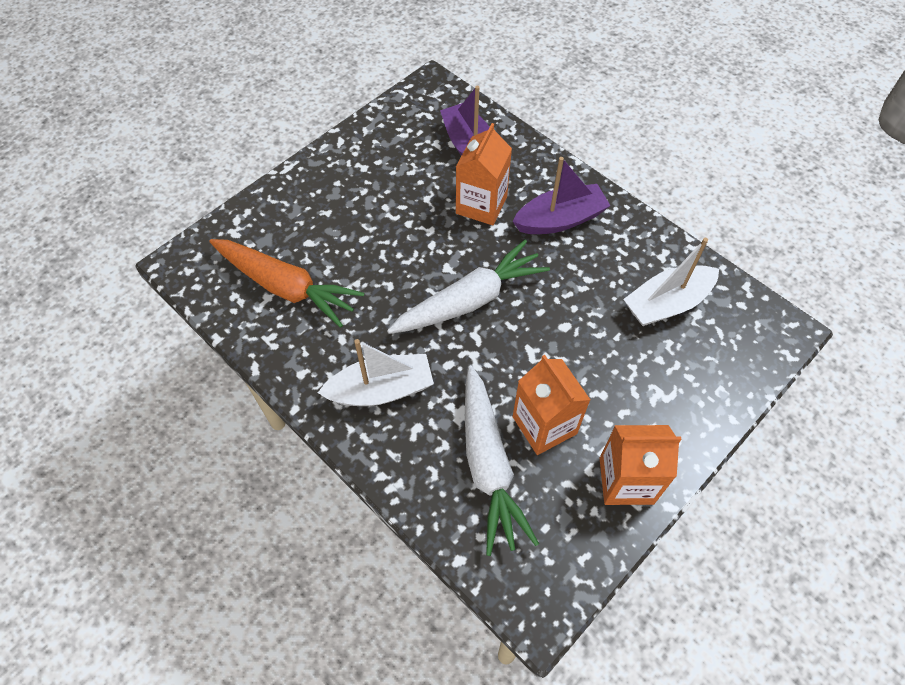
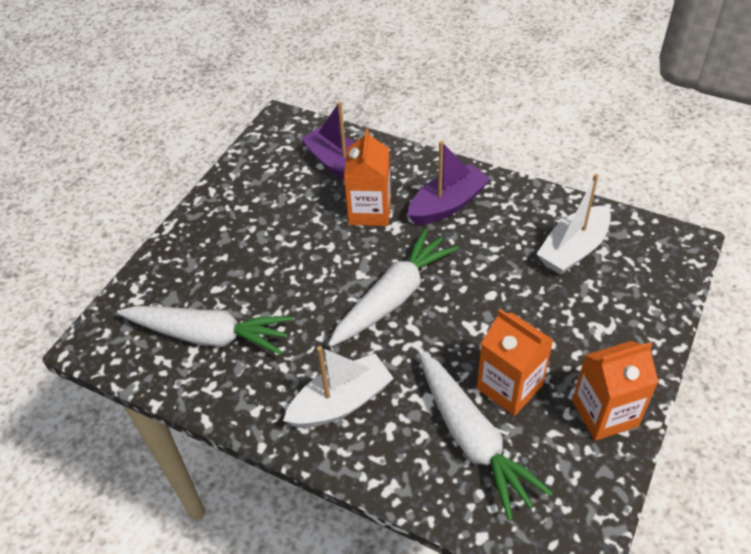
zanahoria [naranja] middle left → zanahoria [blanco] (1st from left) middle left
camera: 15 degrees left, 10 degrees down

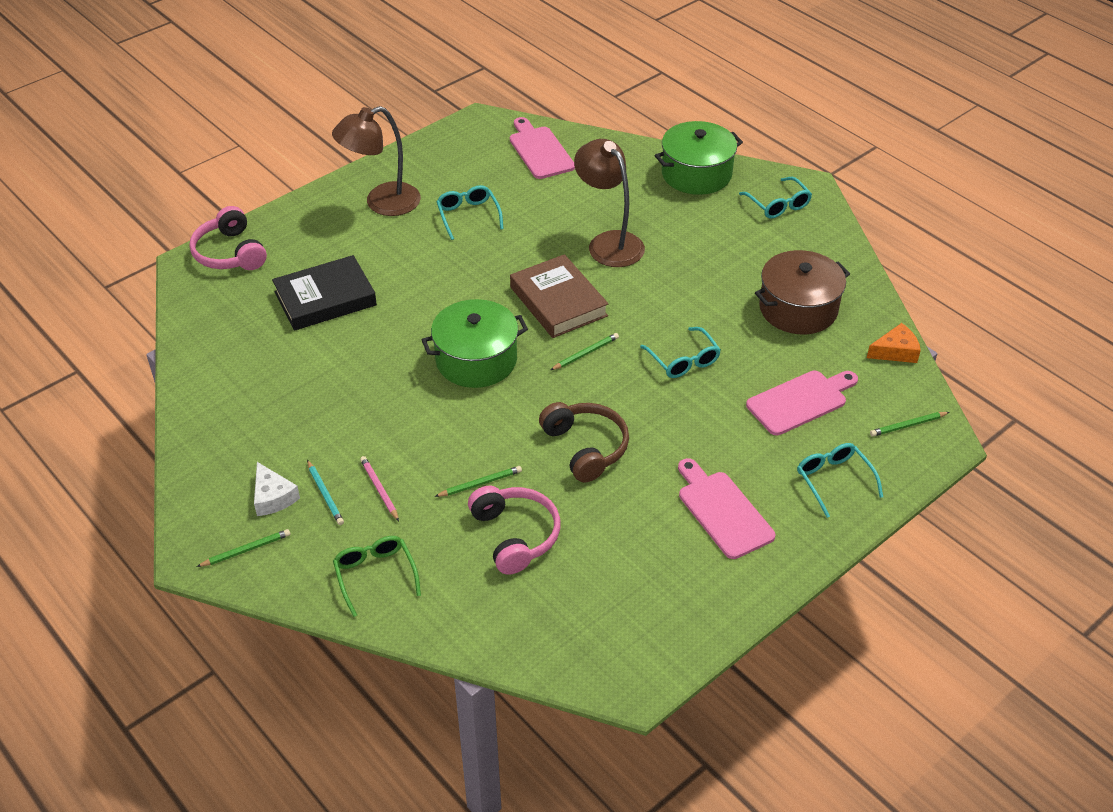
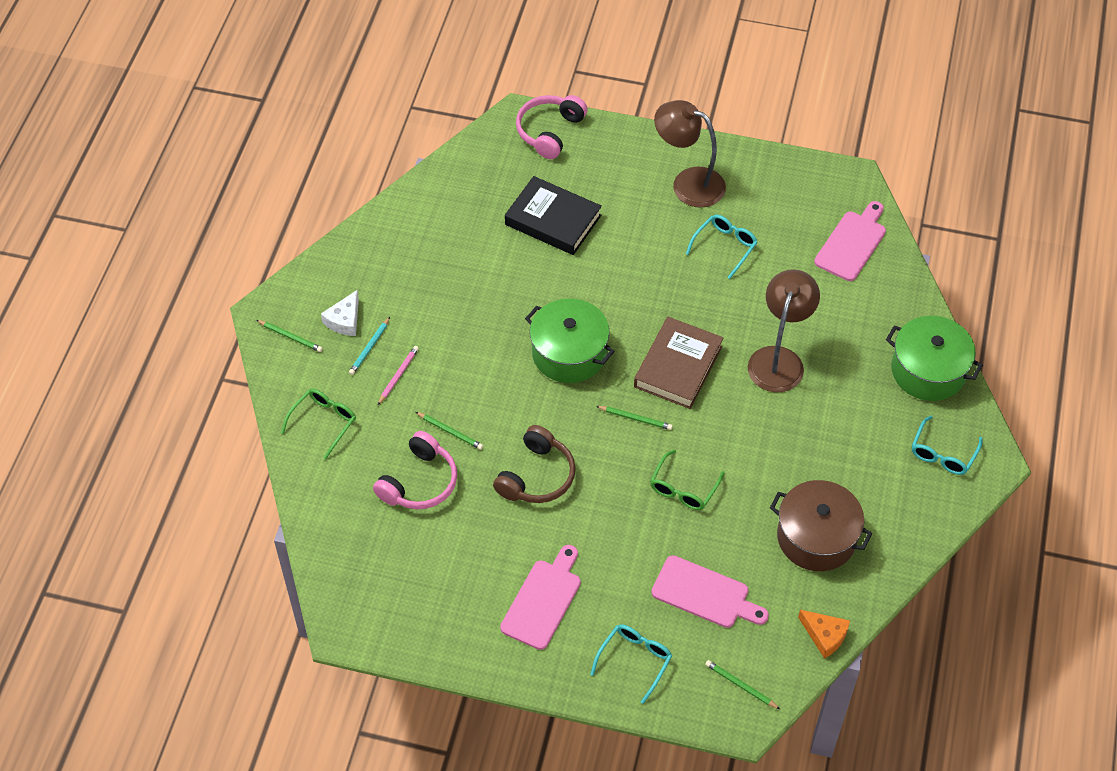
gafas [turquesa] (2nd from left) centre → gafas [verde] (2nd from left) centre
camera: 55 degrees right, 10 degrees up

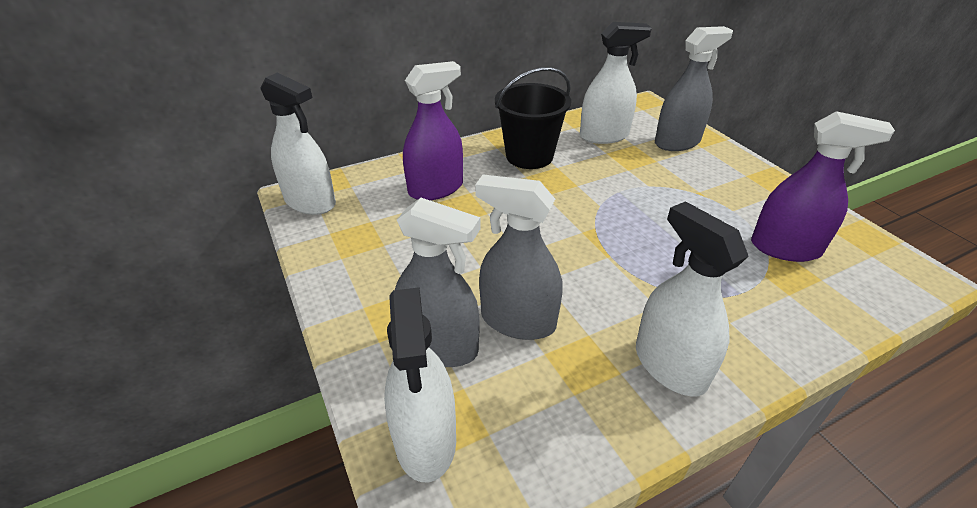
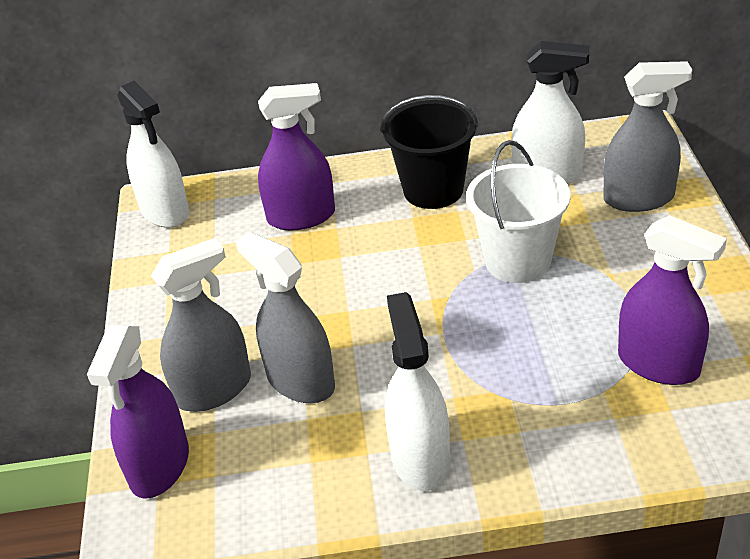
pulverizador [gris] (1st from left) centre → pulverizador [gris] (1st from left) middle left, 75 degrees counterclockwise
pulverizador [blanco] (2nd from left) bottom centre → pulverizador [morado] (1st from left) bottom left
- → balde [blanco] middle right
camera: 25 degrees right, 0 degrees up

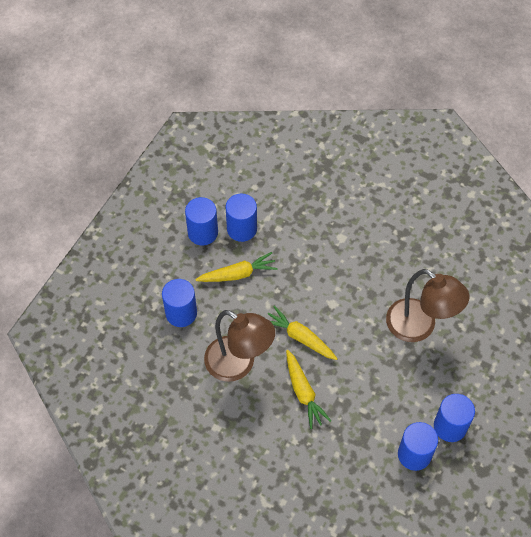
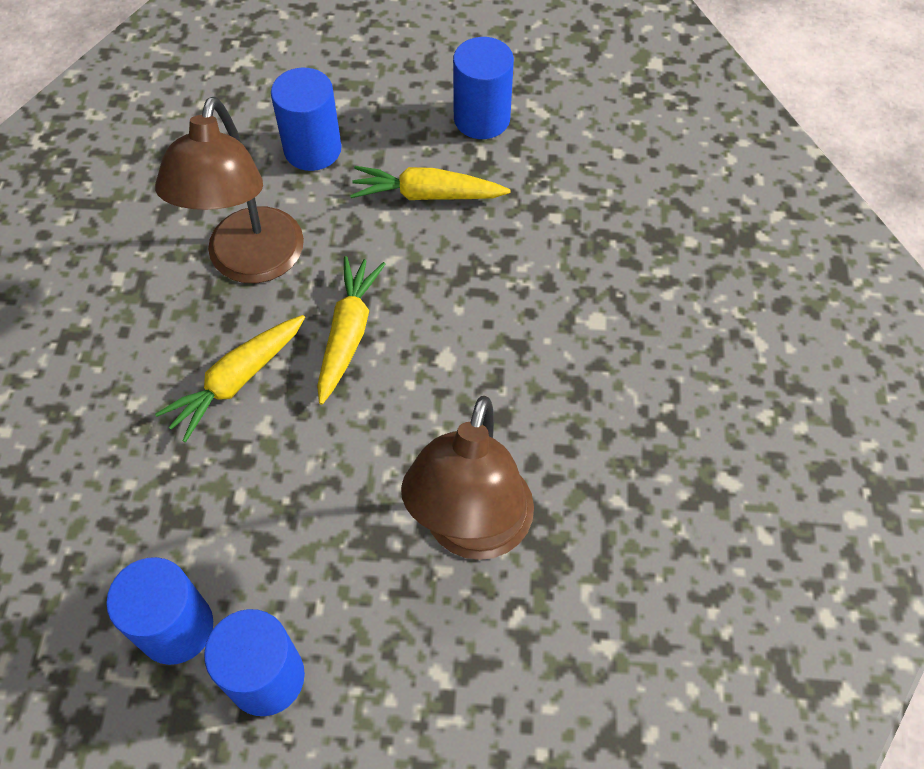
cilindro [azul] (3rd from left) centre → -
zanahoria [amarillo] (1st from left in the first image) centre → zanahoria [amarillo] (3rd from left) top centre, 135 degrees clockwise
camera: 65 degrees right, 0 degrees up

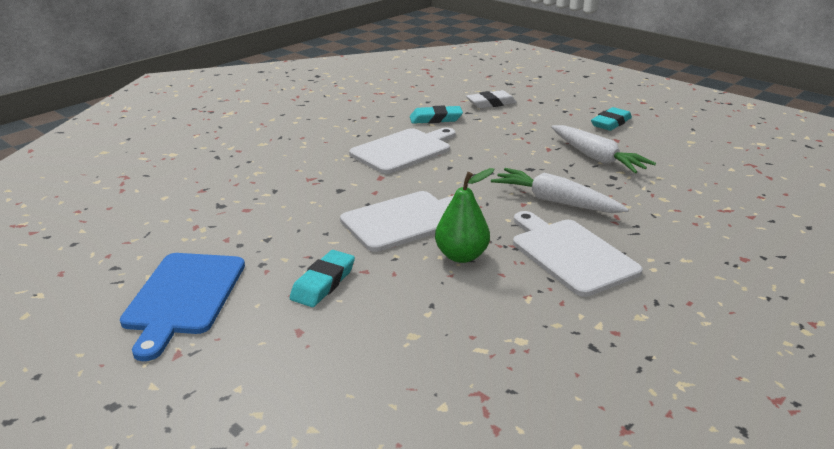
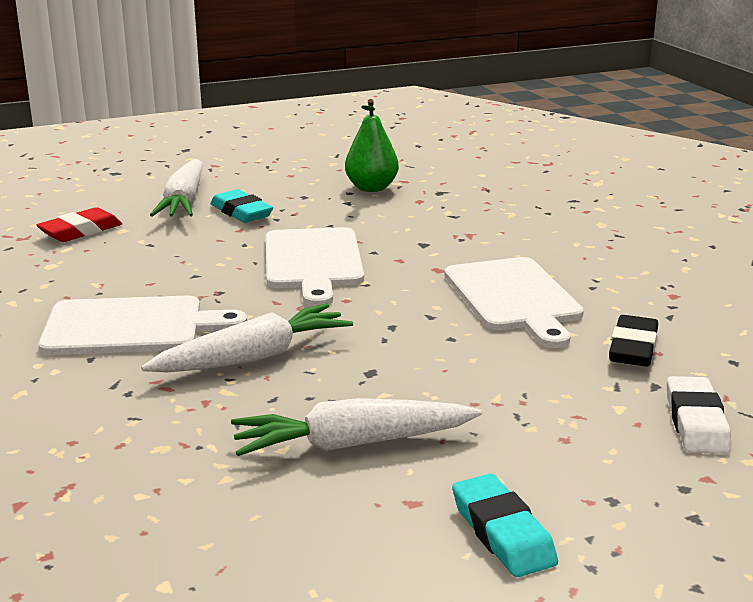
goma de borrar [turquesa] (2nd from left) top centre → goma de borrar [negro] middle right
pera [verde] centre → pera [verde] top centre, moved
tabla de cortar [azul] bottom left → -
- → zanahoria [blanco] (1st from left) top left
- → goma de borrar [rojo] middle left
camera: 115 degrees right, 5 degrees down

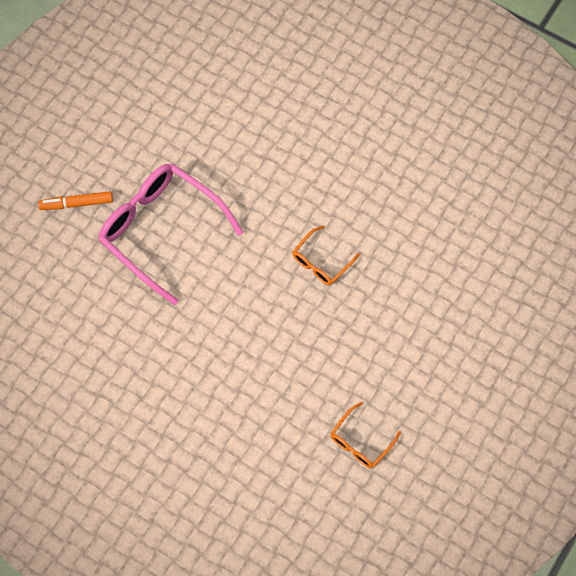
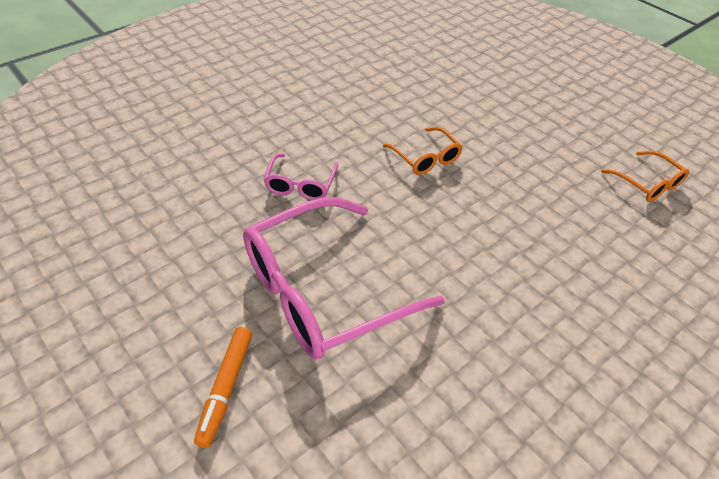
- → gafas [rosa] (1st from left) centre
camera: 75 degrees left, 20 degrees down

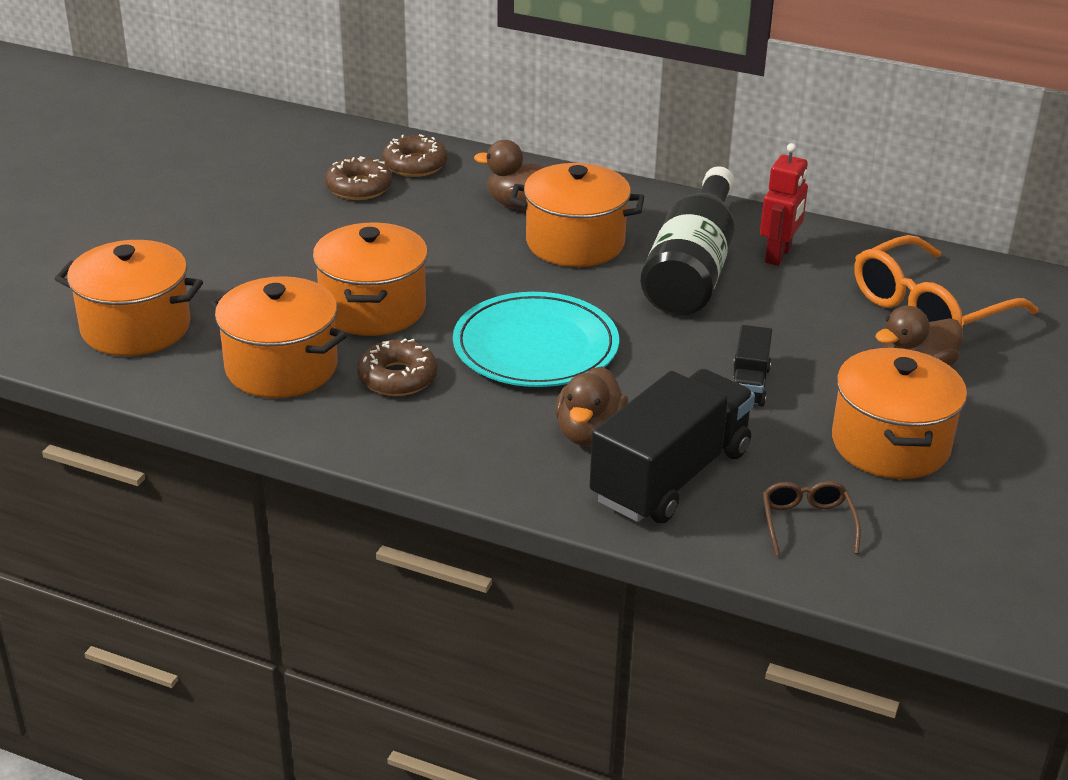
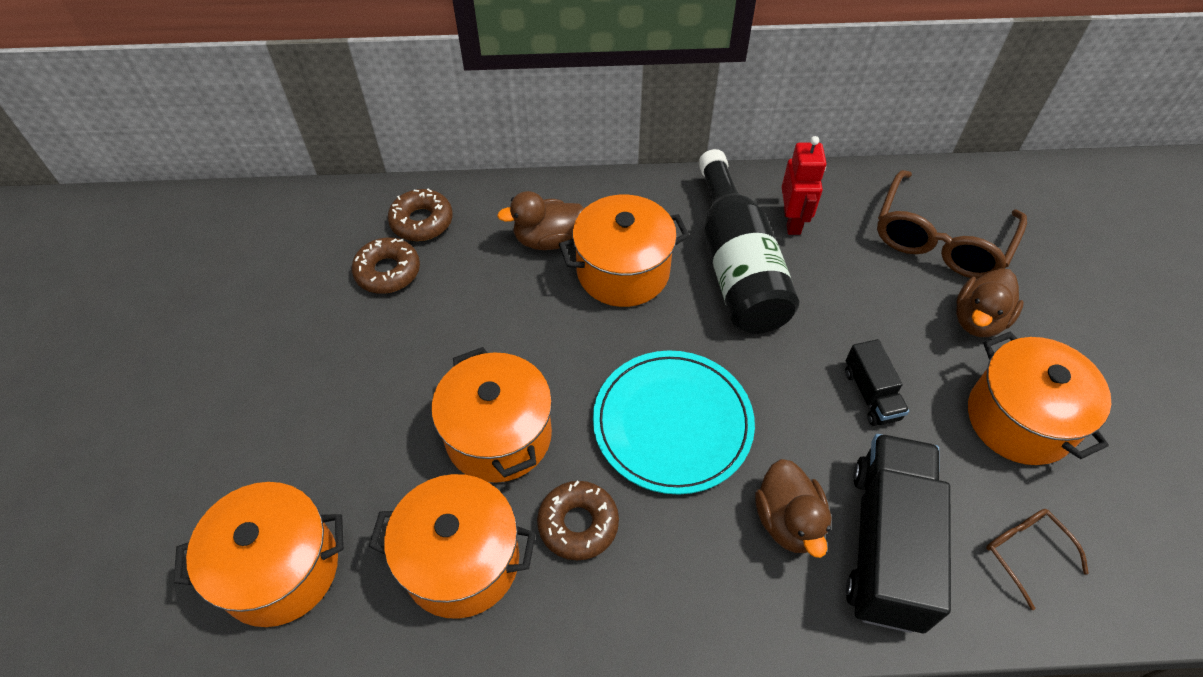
gafas [naranja] middle right → gafas [marrón] (1st from left) top right
camera: 25 degrees left, 20 degrees up

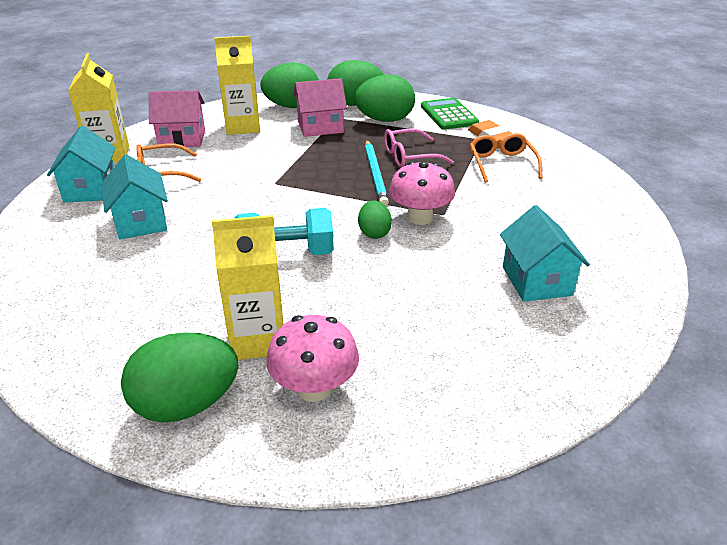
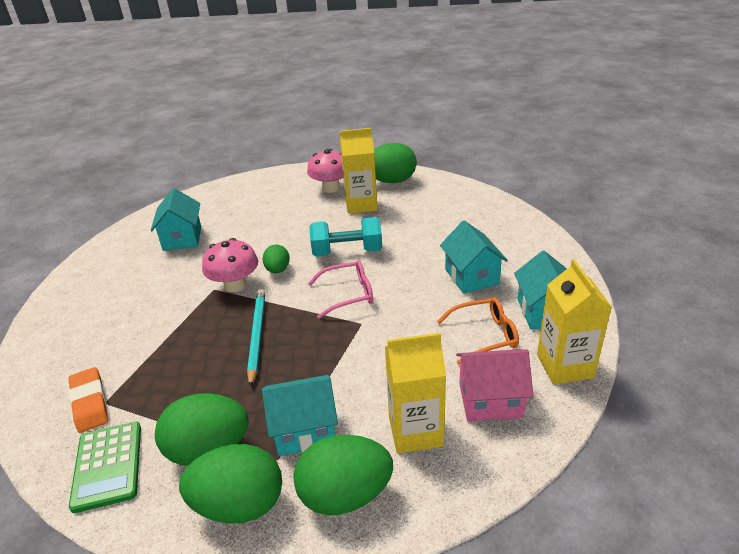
casa [rosa] (2nd from left) top centre → casa [turquesa] (2nd from left) bottom centre
gafas [rosa] top centre → gafas [rosa] centre, moved
gafas [naranja] (2nd from left) top right → -
camera: 175 degrees left, 0 degrees up

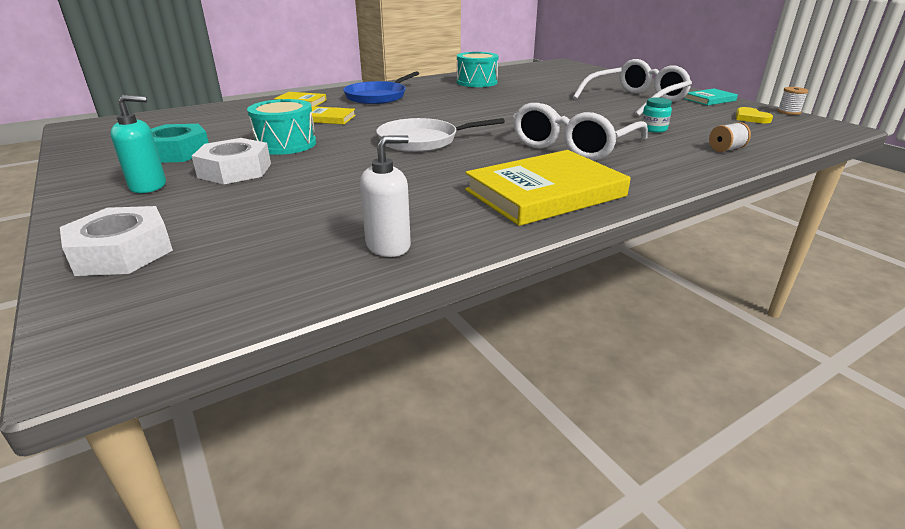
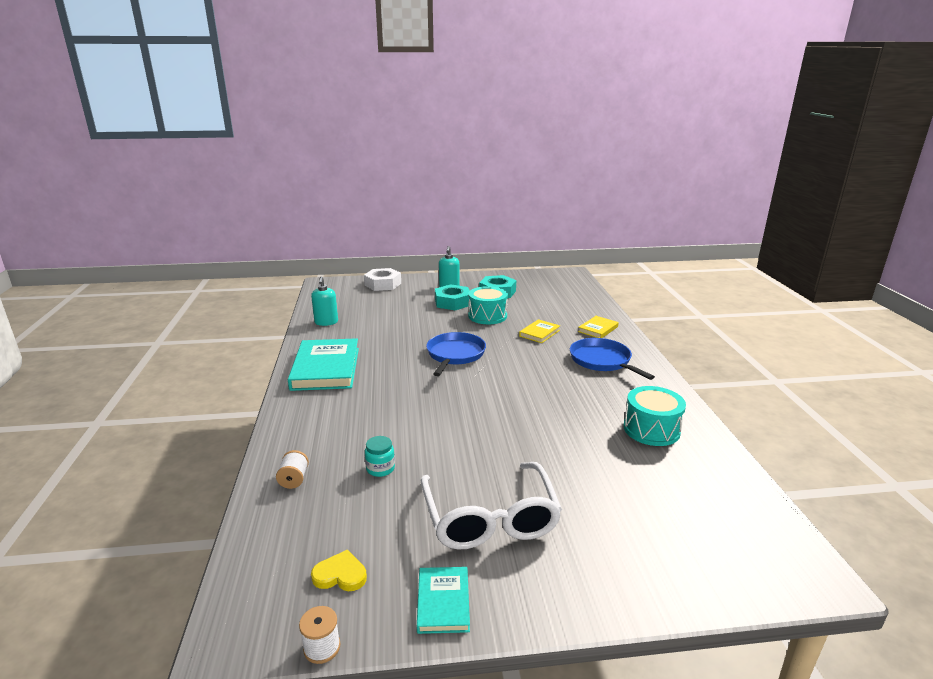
gafas [blanco] (1st from left) top centre → -
sartén [blanco] top centre → sartén [azul] (1st from left) centre
dispensador de jabón [blanco] centre → dispensador de jabón [turquesa] (1st from left) centre
tuerca [blanco] (2nd from left) top left → tuerca [turquesa] (1st from left) centre
libro [amarillo] (3rd from left) centre → libro [turquesa] (1st from left) centre
camera: 115 degrees right, 5 degrees down

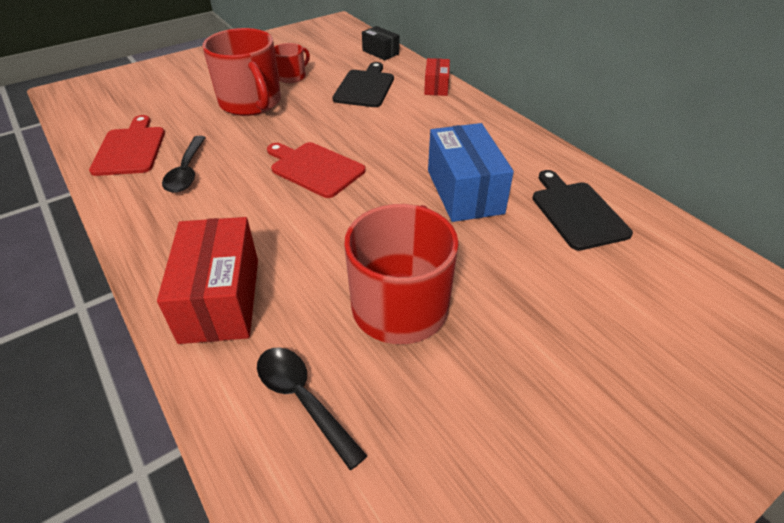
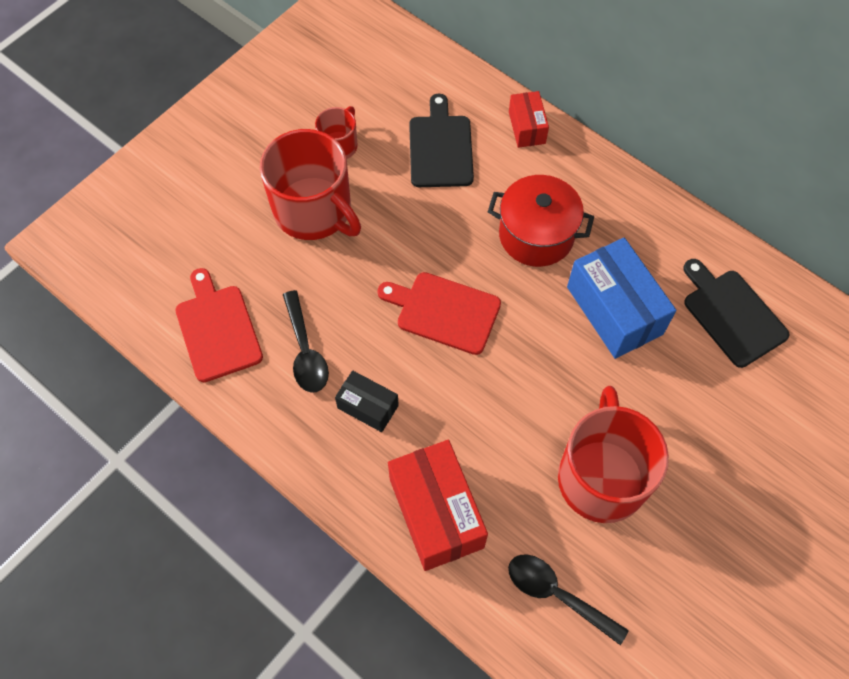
caja [negro] top centre → caja [negro] centre, moved
- → olla [rojo] top centre
camera: 15 degrees left, 20 degrees up

